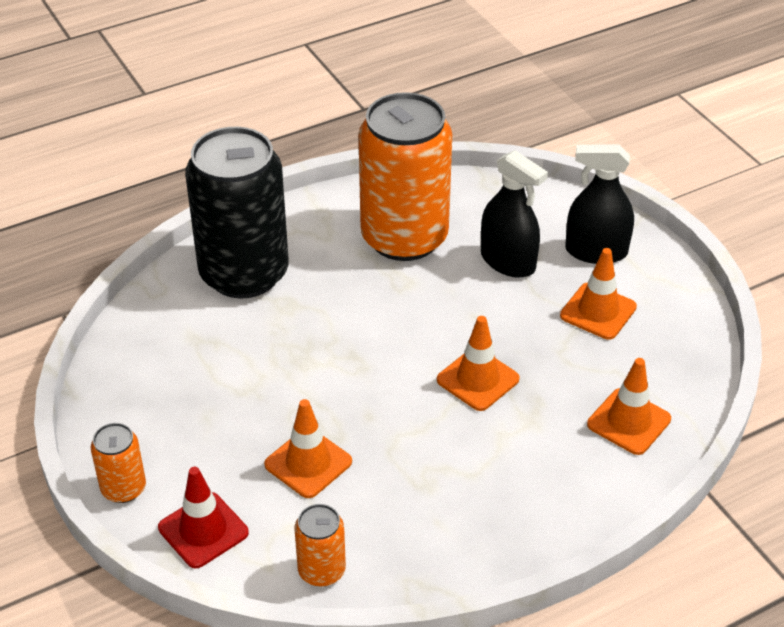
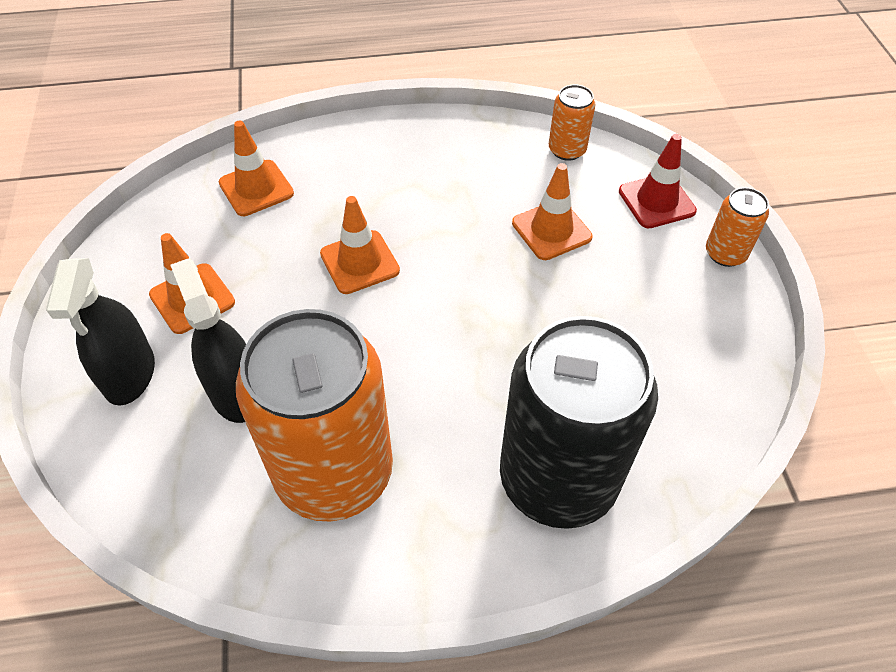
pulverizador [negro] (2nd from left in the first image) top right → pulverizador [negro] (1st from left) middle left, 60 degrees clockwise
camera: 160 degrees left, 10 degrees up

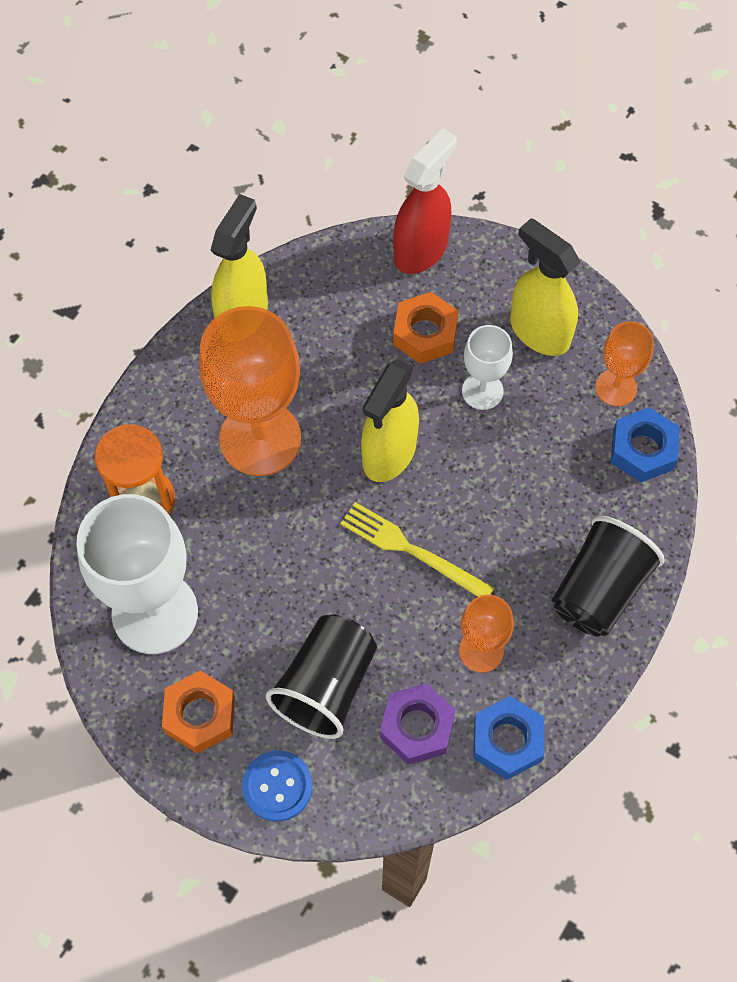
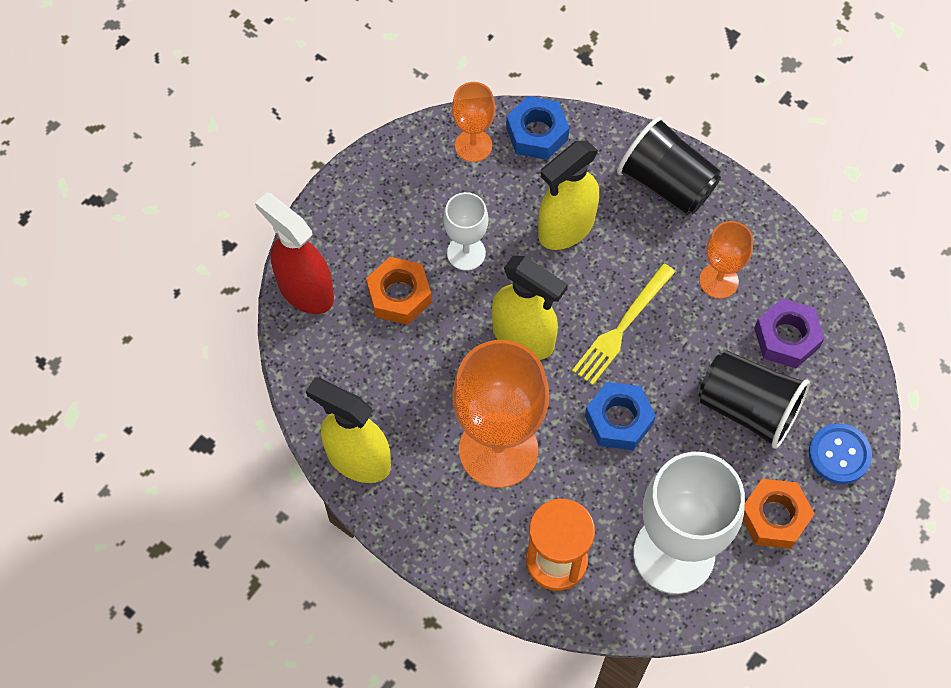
pulverizador [amarillo] (3rd from left) top right → pulverizador [amarillo] (3rd from left) top centre, moved
tuerca [azul] (1st from left in the first image) bottom right → tuerca [azul] (2nd from left) centre, moved
camera: 85 degrees left, 0 degrees up

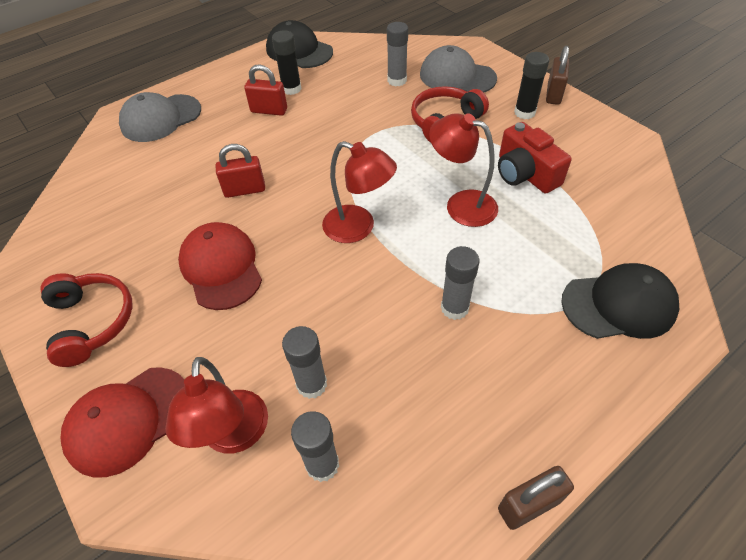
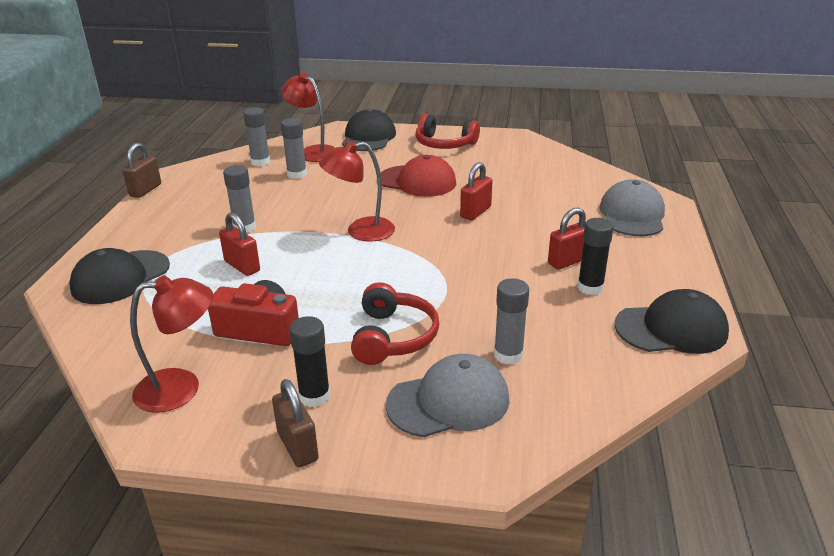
lámpara [rojo] (3rd from left in the first image) top centre → lámpara [rojo] (1st from left) middle left, moved
gorra [rojo] (1st from left) bottom left → gorra [negro] (2nd from left) top centre
- → candado [rojo] (1st from left) middle left
camera: 135 degrees right, 20 degrees down

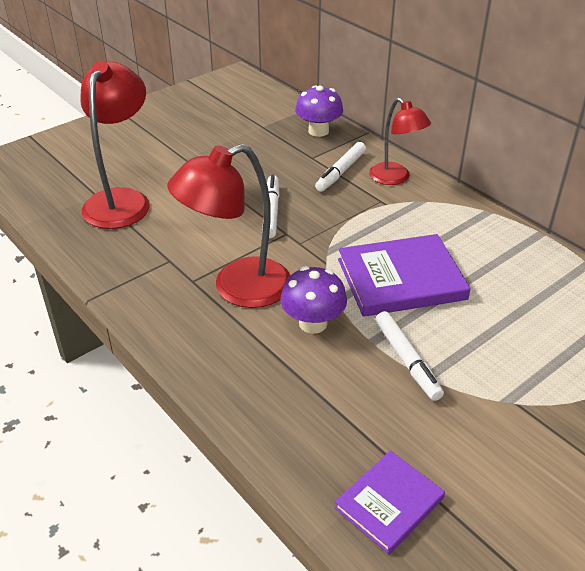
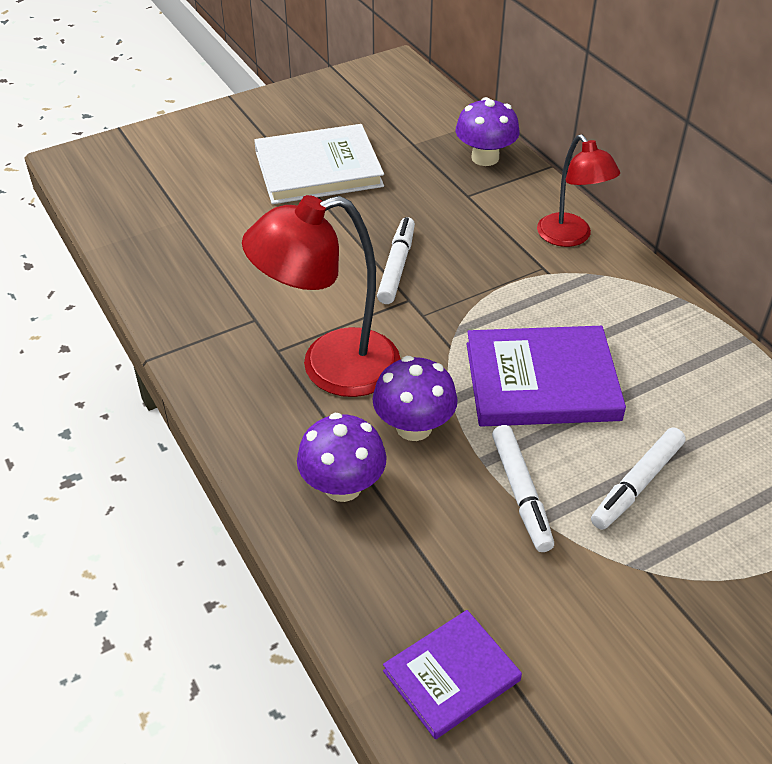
lámpara [rojo] (1st from left) top left → -
rotulador [blanco] (2nd from left in the first image) top centre → rotulador [blanco] (3rd from left) middle right, moved
- → libro [blanco] top centre
- → seta [morado] (1st from left) centre
camera: 10 degrees right, 5 degrees up

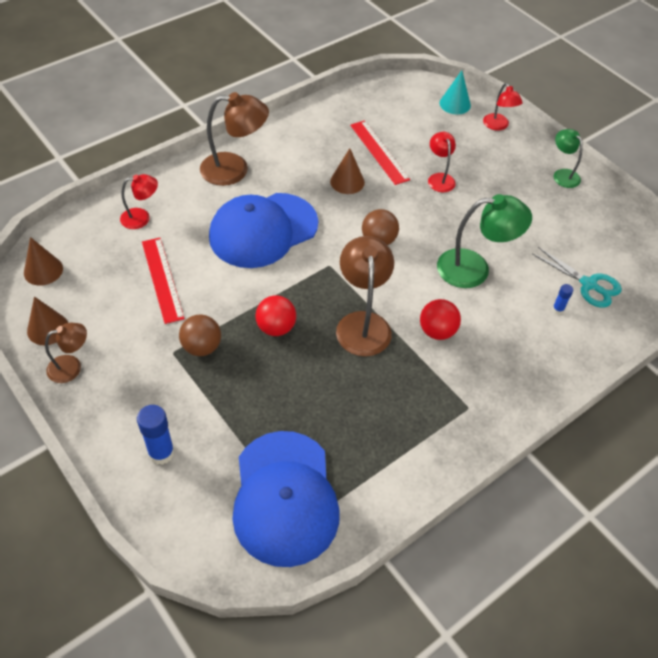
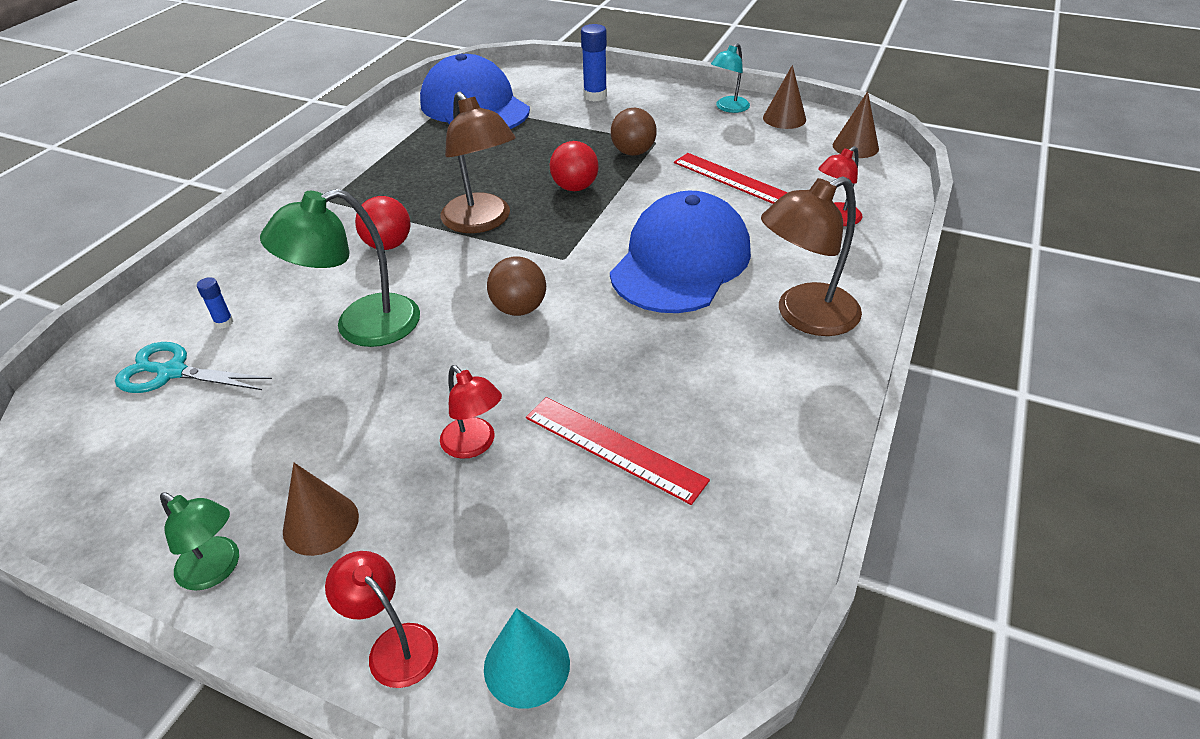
cono [marrón] (3rd from left in the first image) top centre → cono [marrón] (1st from left) bottom left, moved
lámpara [marrón] (1st from left) middle left → lámpara [turquesa] top centre
camera: 155 degrees right, 10 degrees down

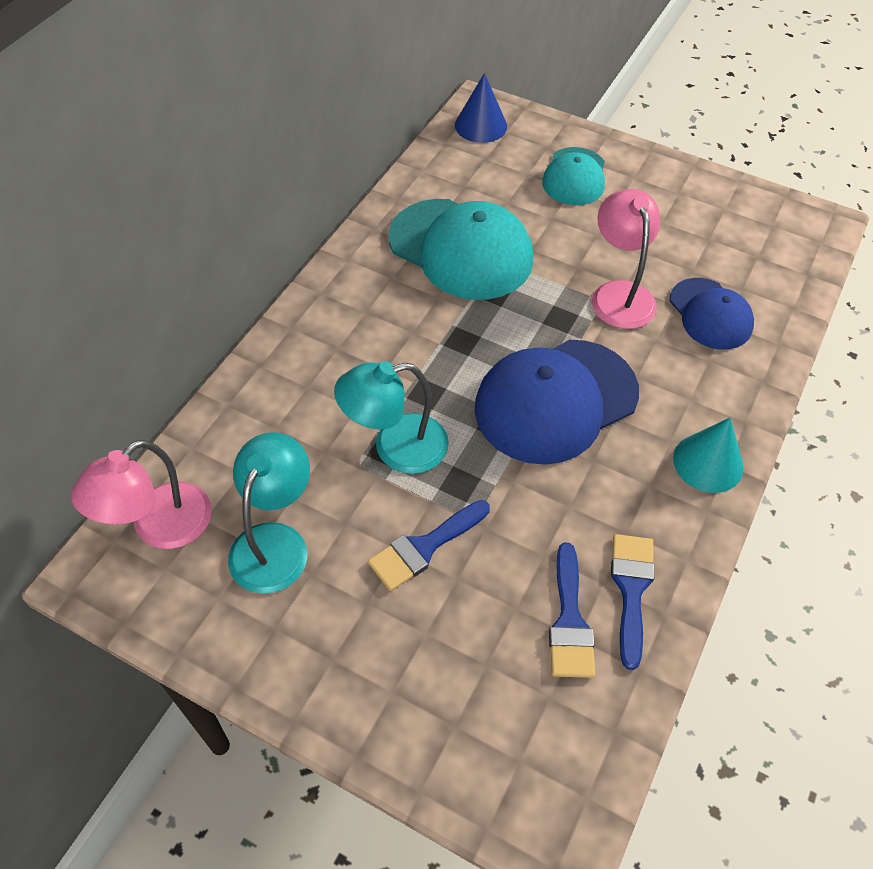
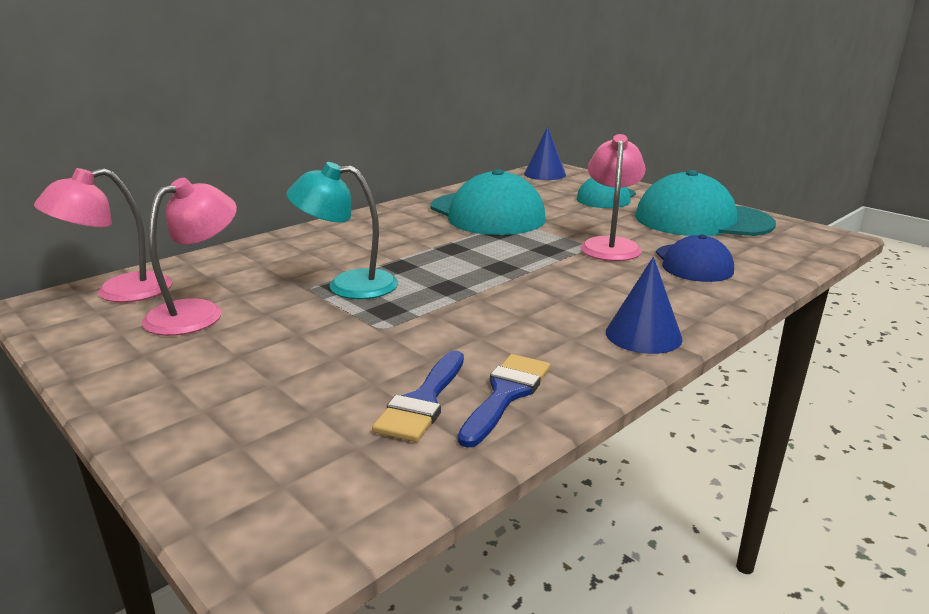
gorra [azul] (1st from left) centre → -
cono [turquesa] middle right → cono [azul] (2nd from left) middle right
lámpara [turquesa] (1st from left) middle left → lámpara [rosa] (2nd from left) middle left
pincel [azul] (1st from left) centre → -
- → gorra [turquesa] (3rd from left) top right
camera: 20 degrees right, 30 degrees down

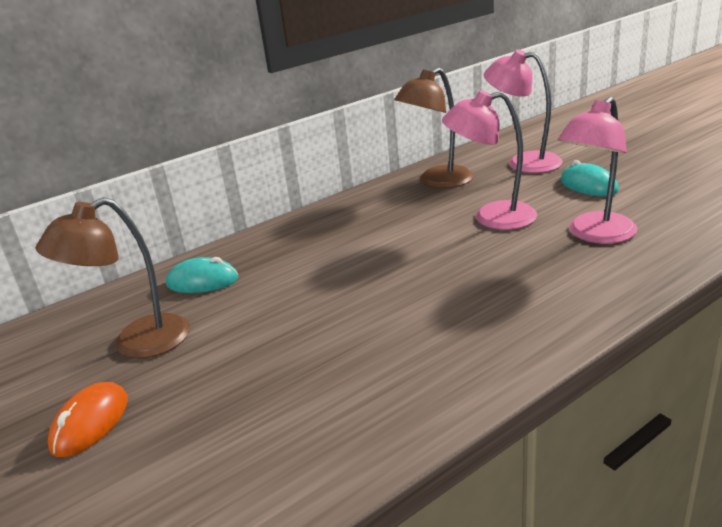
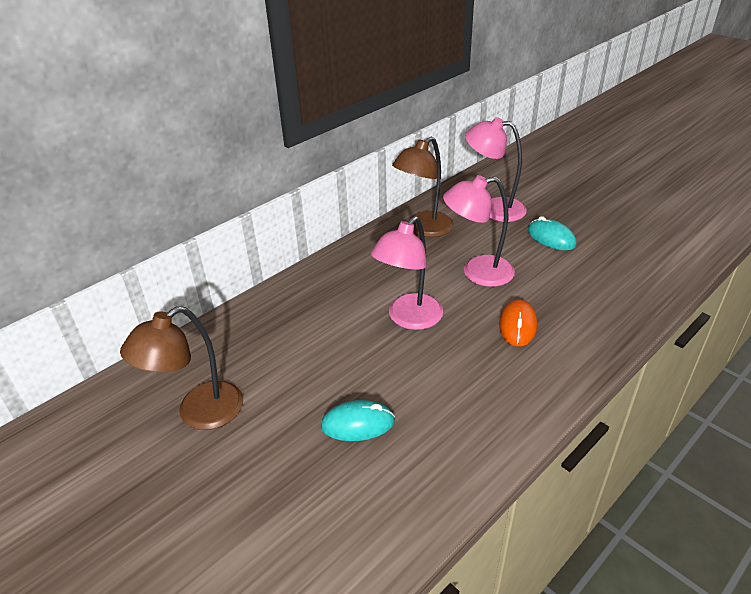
lámpara [rosa] (3rd from left in the first image) top right → lámpara [rosa] (1st from left) centre, moved
ratón [turquesa] (1st from left) middle left → ratón [turquesa] (1st from left) bottom centre, moved
ratón [naranja] bottom left → ratón [naranja] middle right, moved
camera: 10 degrees left, 10 degrees up

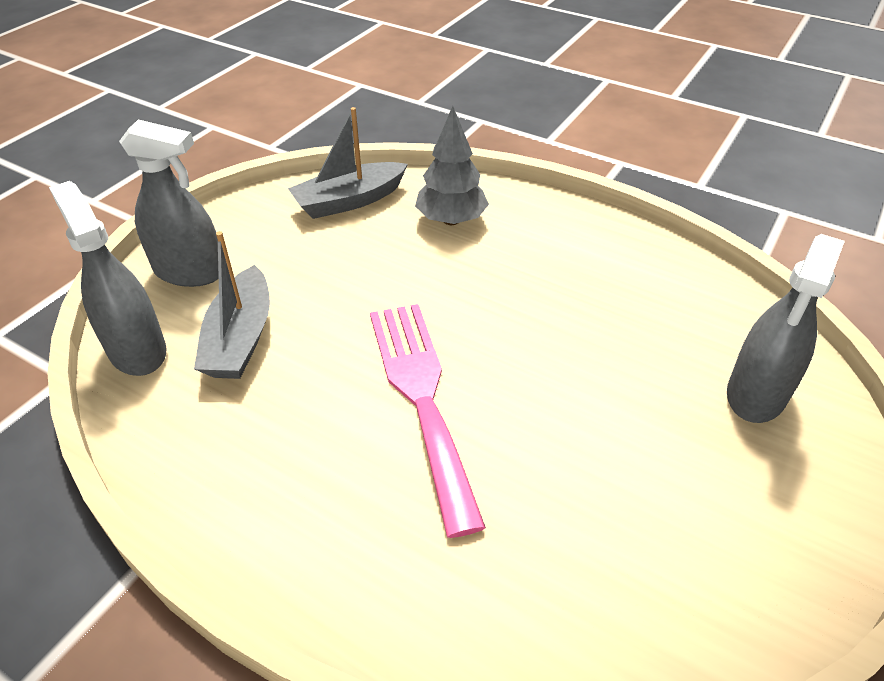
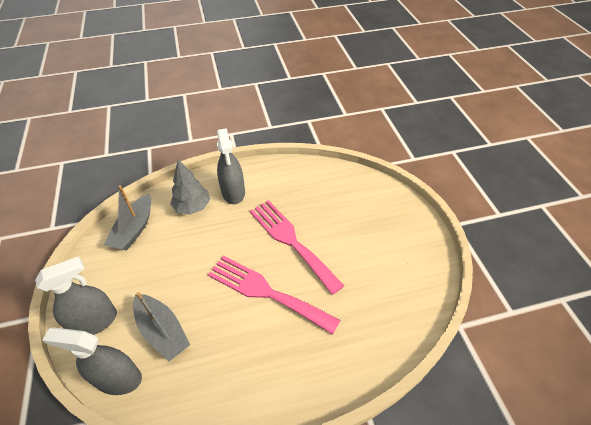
pulverizador [gris] (3rd from left) middle right → pulverizador [gris] (3rd from left) centre, moved
- → tenedor [rosa] (2nd from left) centre
camera: 45 degrees left, 5 degrees up

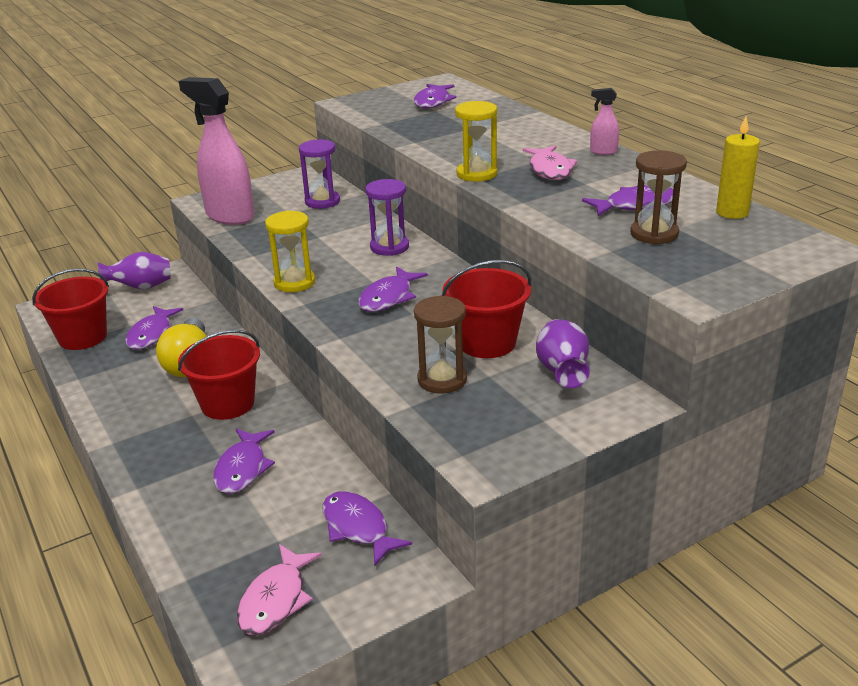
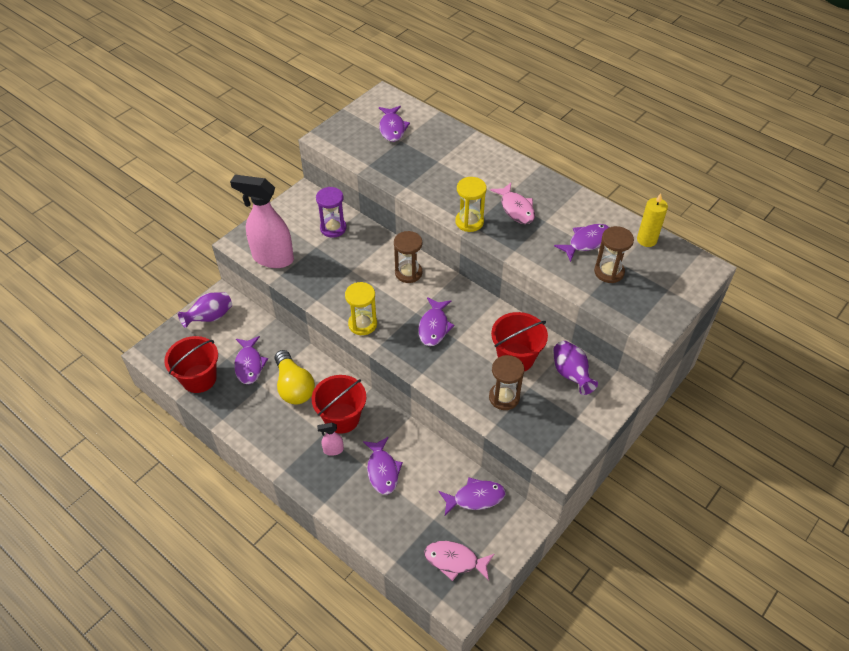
pulverizador [rosa] (2nd from left) top right → pulverizador [rosa] (2nd from left) bottom centre, moved
reloj de arena [morado] (2nd from left) top centre → reloj de arena [marrón] (1st from left) centre
pez [morado] (3rd from left in the first image) bottom centre → pez [morado] (5th from left) bottom centre, 135 degrees clockwise
pez [rosa] (1st from left) bottom left → pez [rosa] (1st from left) bottom centre, 105 degrees clockwise
camera: 20 degrees left, 20 degrees up

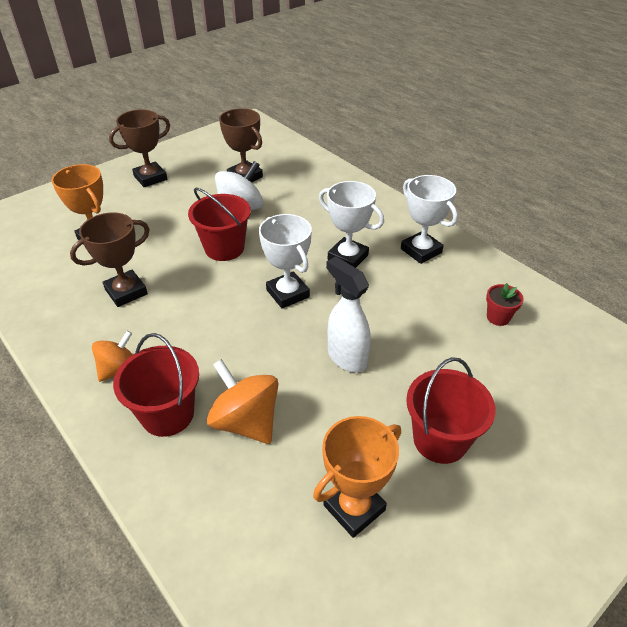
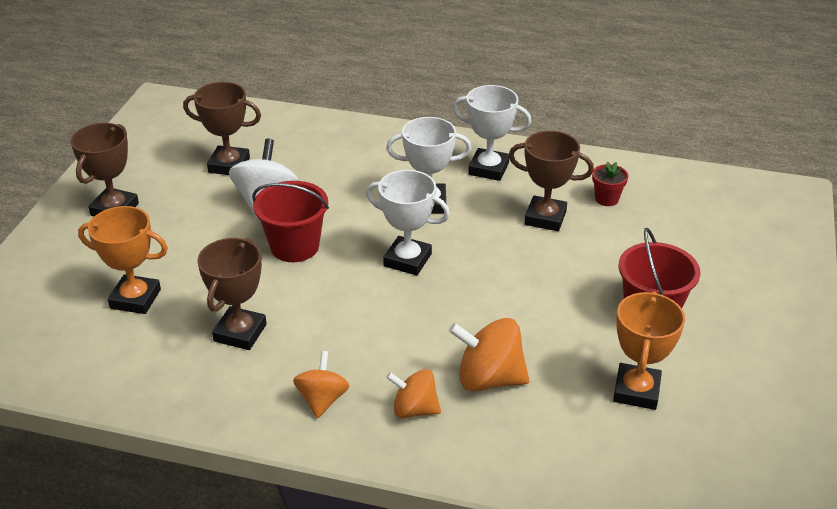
pulverizador [blanco] centre → -
balde [rojo] (1st from left) middle left → peonza [naranja] (2nd from left) bottom centre
- → trofeo [marrón] (4th from left) centre
camera: 35 degrees left, 5 degrees down

